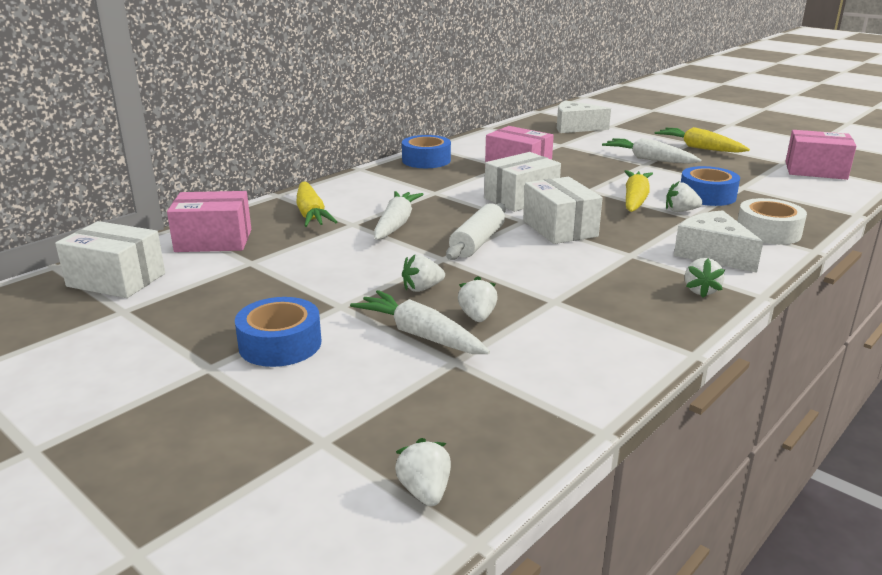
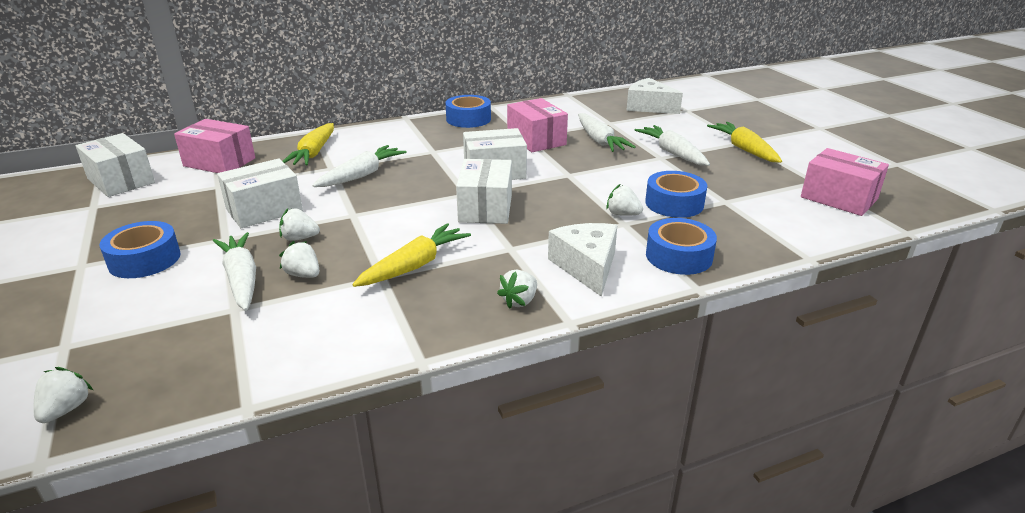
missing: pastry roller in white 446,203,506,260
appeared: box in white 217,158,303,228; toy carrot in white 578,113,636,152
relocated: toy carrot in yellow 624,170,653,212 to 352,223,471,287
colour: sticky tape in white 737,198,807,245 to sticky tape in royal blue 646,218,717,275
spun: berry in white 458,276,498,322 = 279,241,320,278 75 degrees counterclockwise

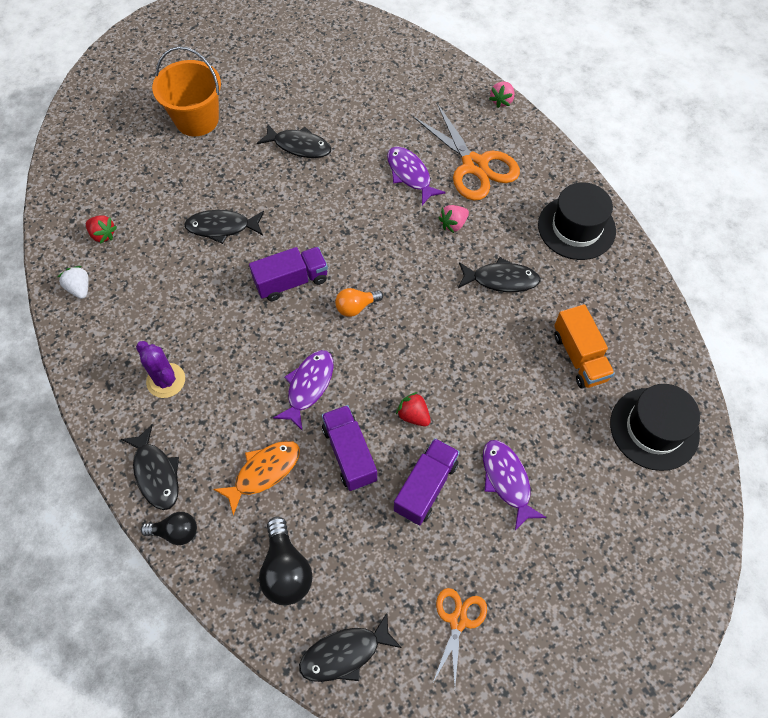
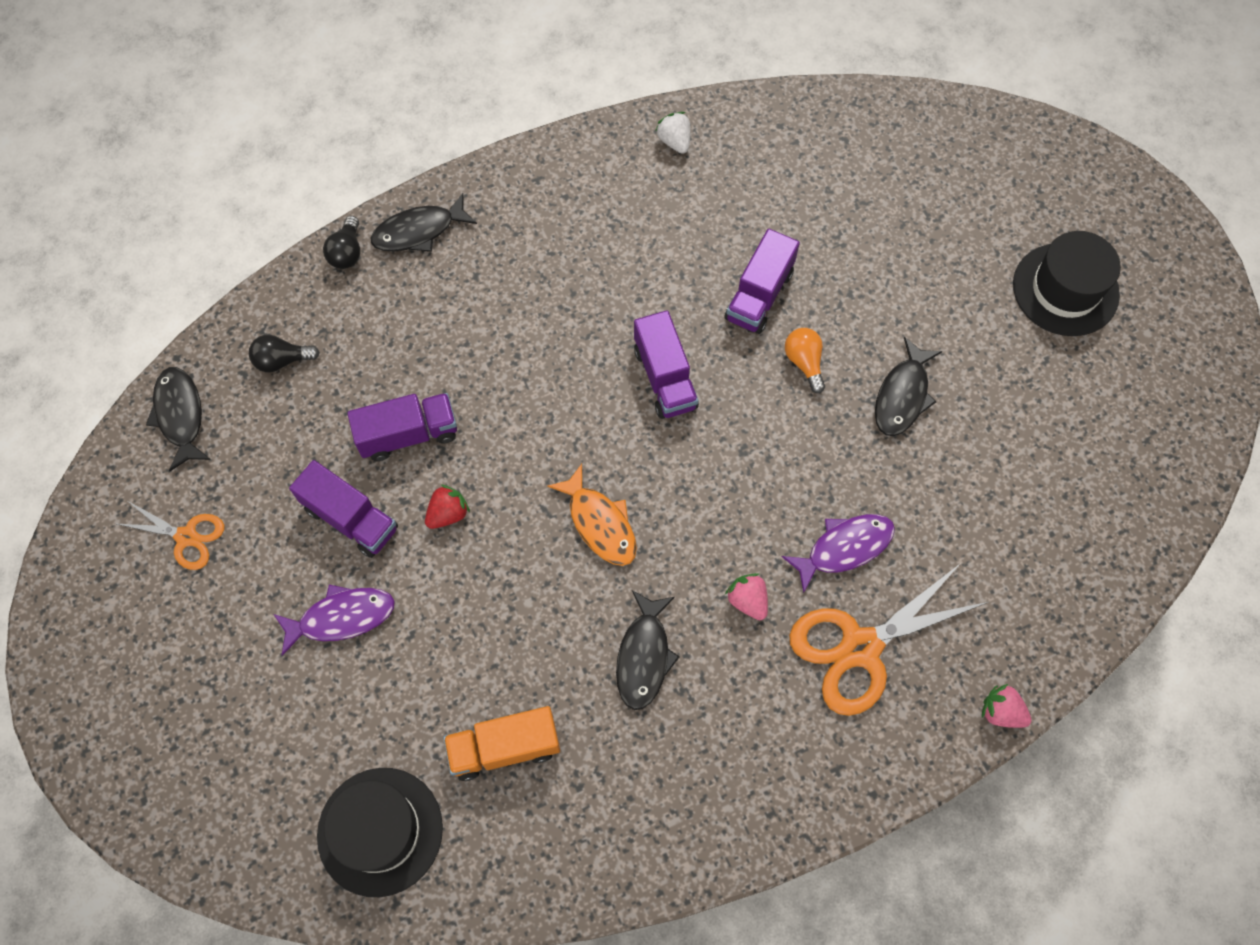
missing: berry in crimson 86,215,117,244; saguaro cactus in royal purple 136,341,185,398; sand bucket in orange-coloured 152,46,221,136; toy fish in royal purple 273,350,334,431
relocated: toy fish in orange-coloured 213,441,300,515 to 547,464,637,566; bulb in orange-coloured 335,288,383,317 to 785,328,825,393; tall hat in black 538,182,616,260 to 1013,231,1121,336
exchanged: toy fish in black 184,210,264,244 to truck in royal purple 725,229,800,334
spun: berry in white 58,266,89,299 = 655,112,690,154 90 degrees counterclockwise
size: bulb in black 259,517,312,605 = 249,335,320,372 x0.65

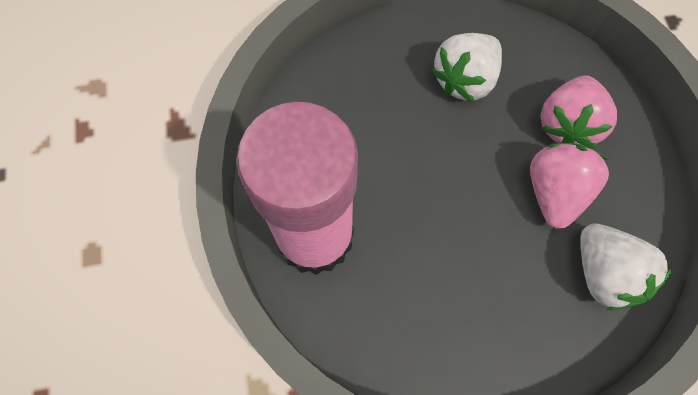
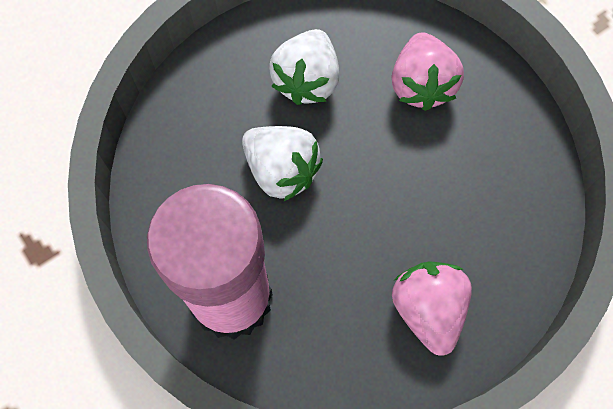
relocated: berry in rosy 530,143,609,229 to 392,261,472,355; berry in white 581,223,672,310 to 242,126,323,201

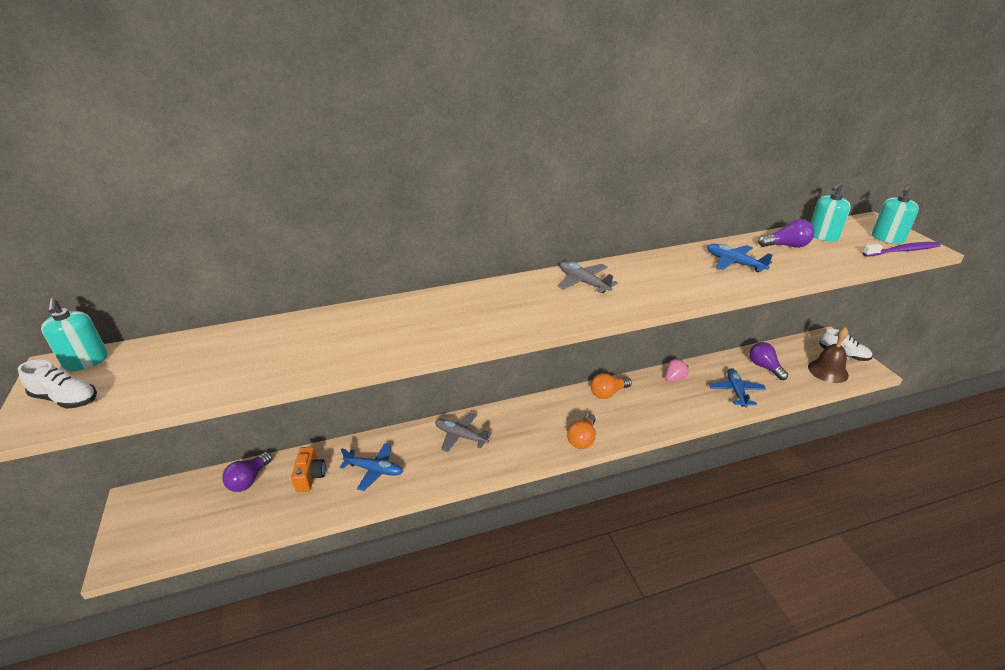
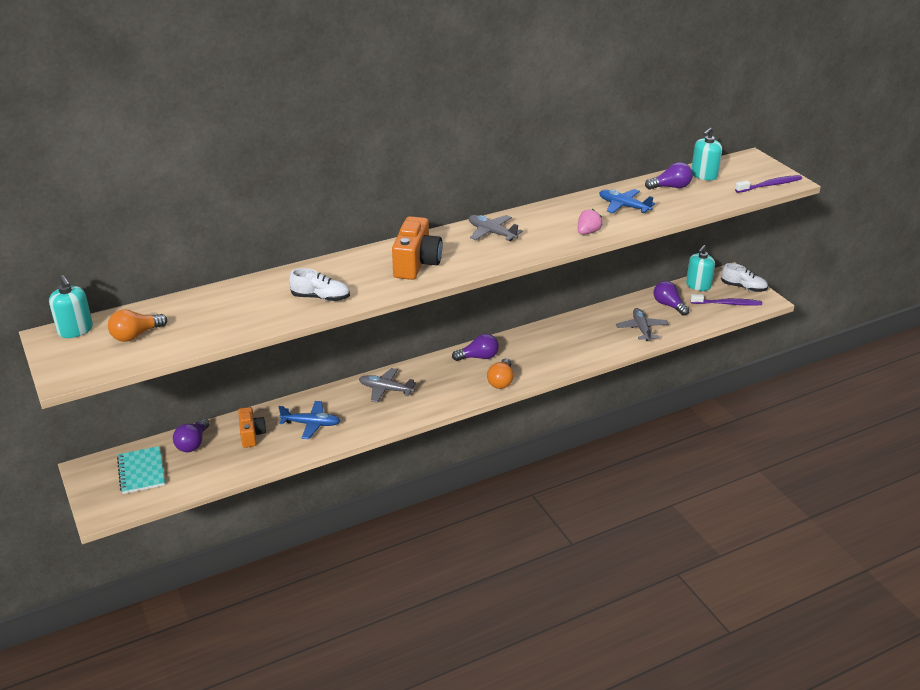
appeared: notebook in teal 117,446,165,494; photo camera in orange-coloured 392,216,443,280; bulb in royal purple 452,334,499,361
relocated: shoe in white 18,360,97,409 to 289,268,350,301; bulb in orange-coloured 591,373,632,399 to 108,309,167,342; berry in rosy 665,359,689,382 to 578,209,603,235; pump bottle in teal 872,184,919,244 to 686,245,715,291
exchanged: hand bell in russet 808,327,849,383 to dental brush in royal purple 690,294,762,306
colour: plane in royal blue 709,368,766,408 to plane in grey 616,308,668,341

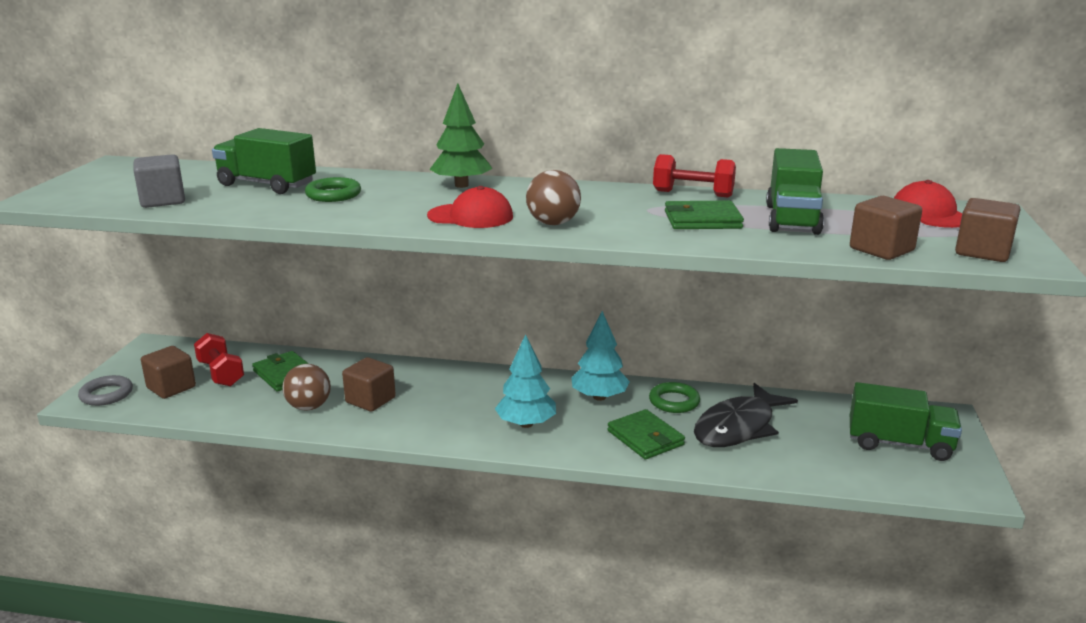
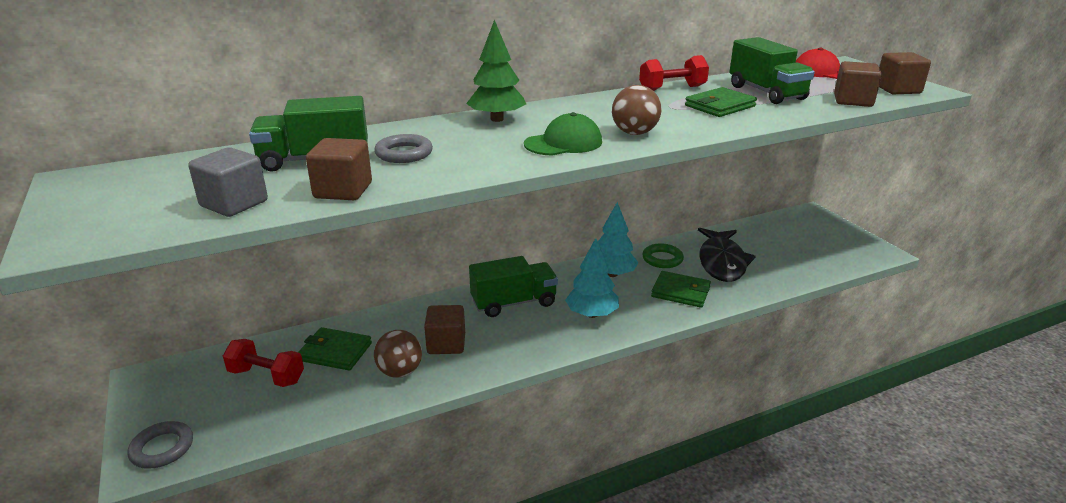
relocated: solid cube in russet 141,346,196,399 to 306,138,372,200; truck in green 850,382,962,461 to 469,256,558,317
colour: ring in green 305,177,361,202 to ring in grey 374,134,433,163; peaked cap in crimson 427,186,513,228 to peaked cap in green 524,112,602,156

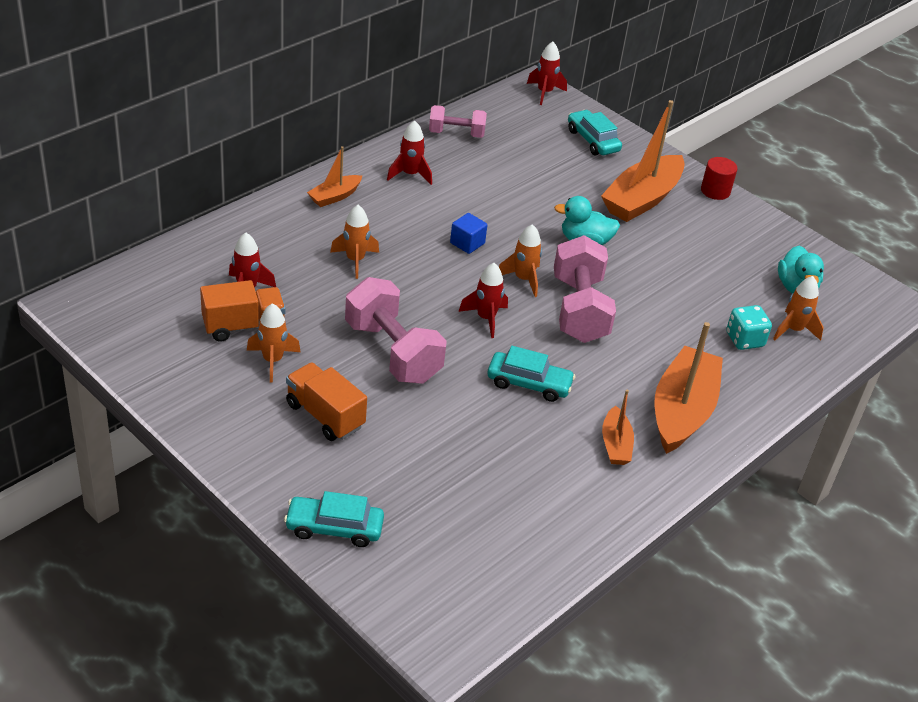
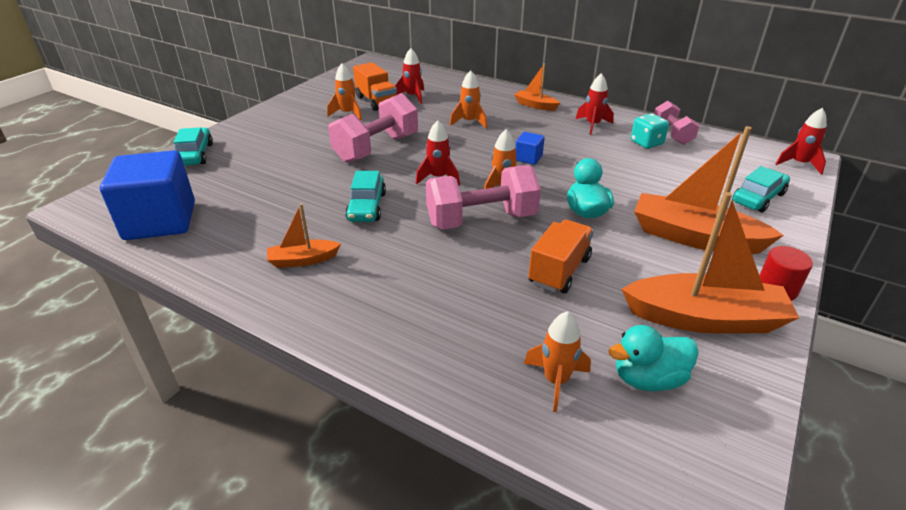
appeared: solid cube in royal blue 100,150,195,240
relocated: truck in orange-coloured 286,363,367,441 to 528,219,594,293; boat in orange-coloured 655,322,723,454 to 621,192,799,334; die in teal 726,305,772,350 to 631,113,669,149

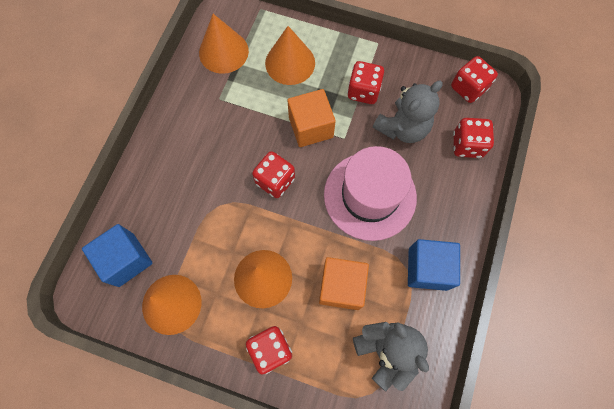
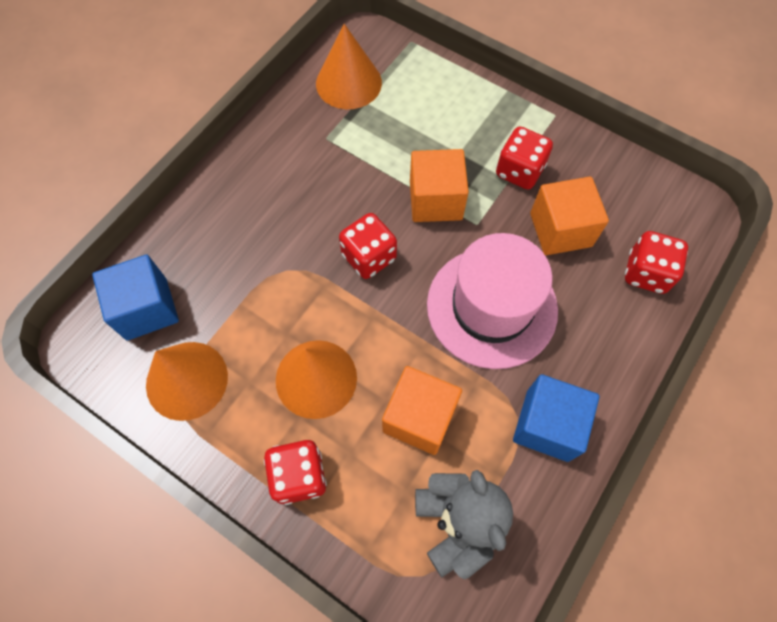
missing: cone in orange-coloured 265,26,315,85; die in crimson 451,56,498,103
exchanged: stuffed bear in grey 373,81,443,143 to solid cube in orange-coloured 530,177,609,255

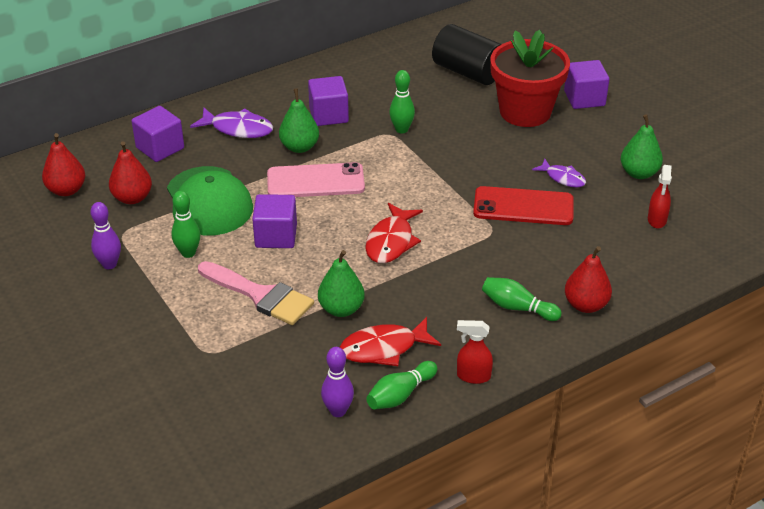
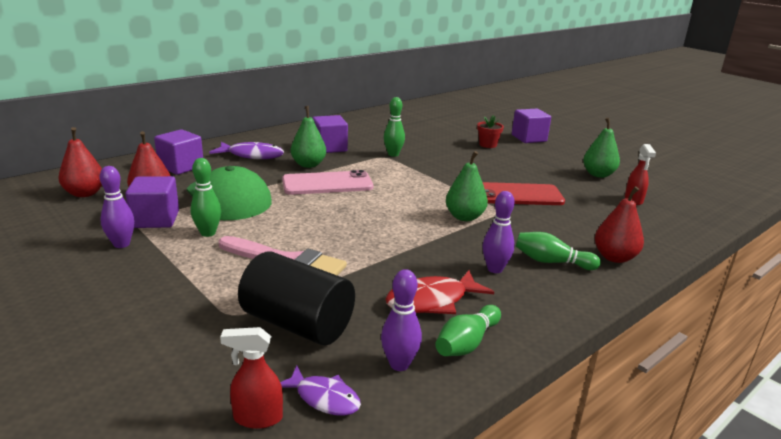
missing: toy fish in crimson 365,203,423,263
appeared: bowling pin in royal purple 482,191,515,273
relocated: solid cube in royal purple 252,194,297,248 to 125,176,179,228; toy pear in green 318,250,365,317 to 446,151,488,221; cylinder in black 432,24,502,85 to 238,252,355,345; spray bottle in crimson 457,320,493,384 to 220,327,283,429; toy fish in royal purple 532,159,586,188 to 280,366,361,416
size: flower pot in crimson 490,30,570,127 = 477,116,504,148 x0.42

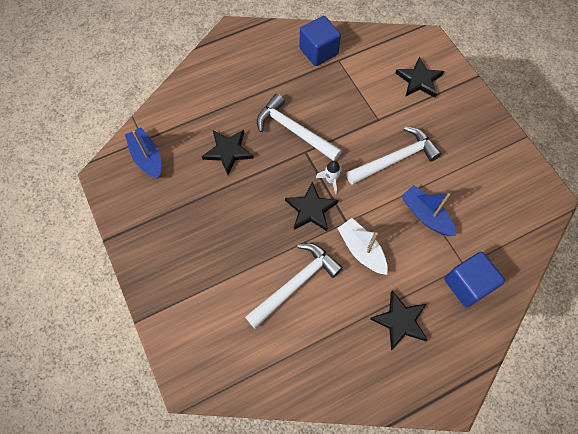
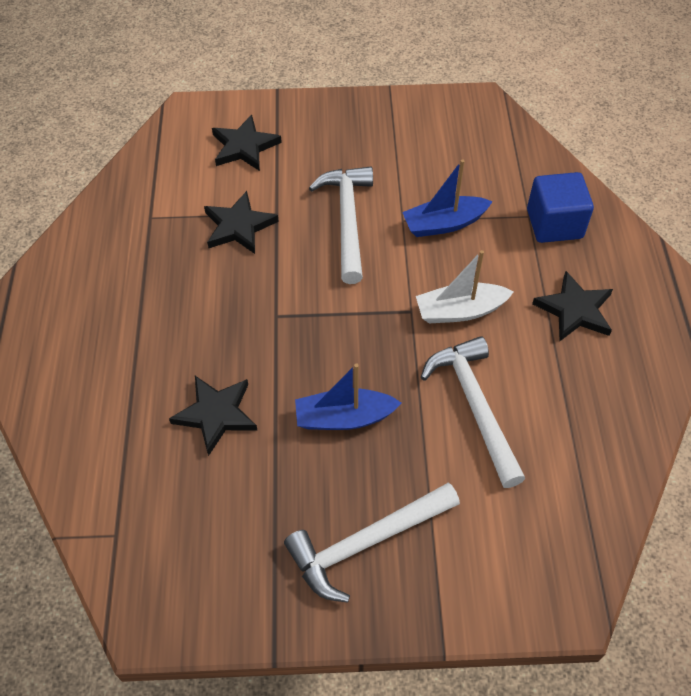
missing: solid cube in royal blue 299,16,341,66; toy rocket in white 316,161,342,194
relocated: boat in royal blue 125,127,161,179 to 295,363,402,430; carpenter's hammer in white 257,94,342,161 to 284,482,460,603; five-pointed star in black 285,182,338,231 to 204,191,279,254

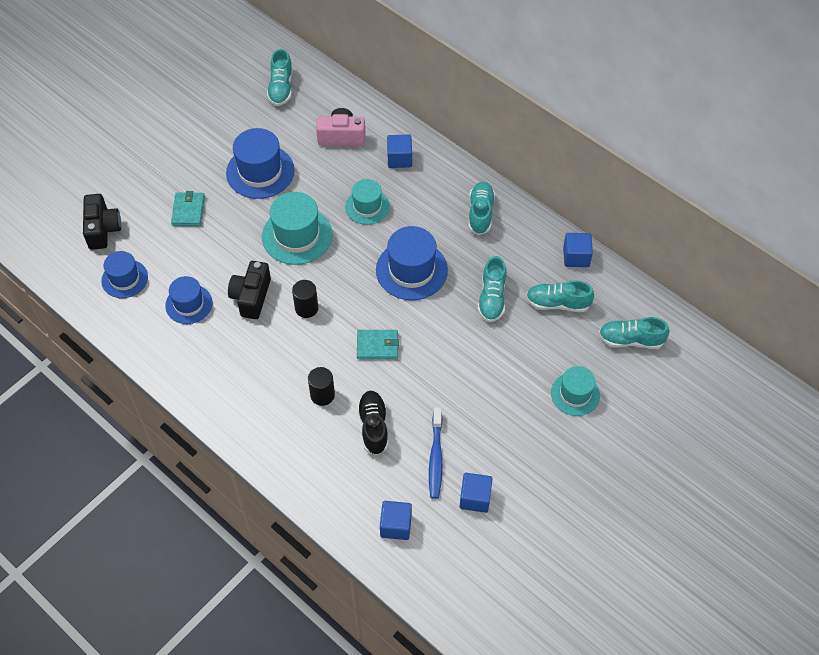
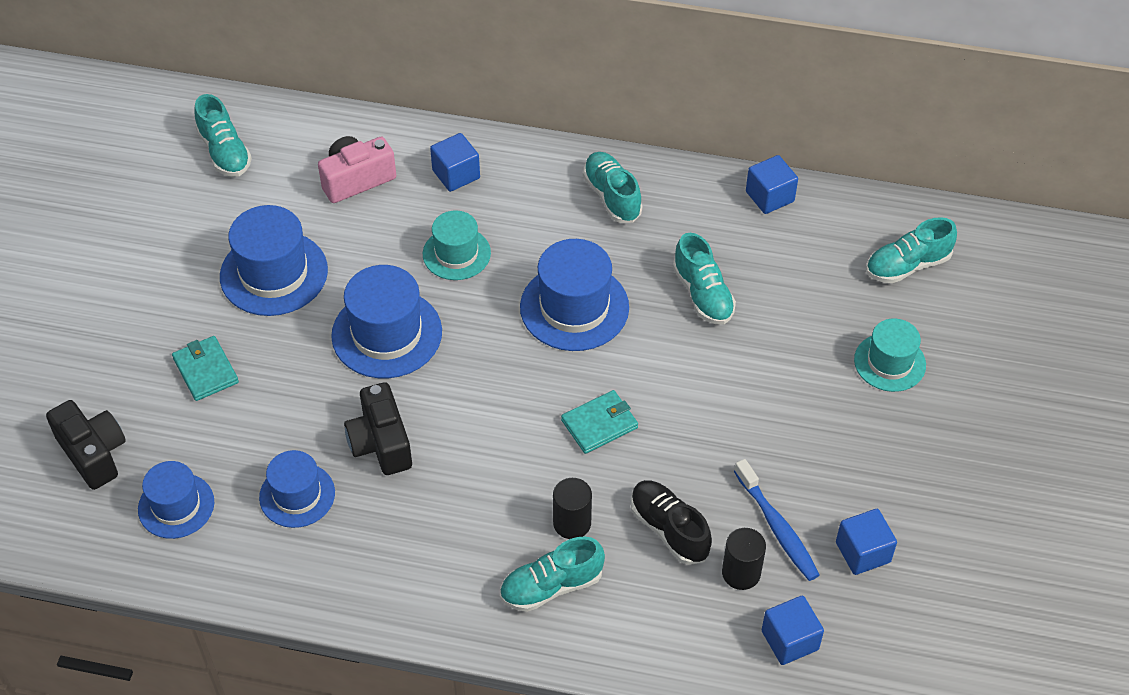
relocated: cylinder in black 292,280,318,318 to 722,528,766,590; shoe in teal 526,280,594,312 to 500,536,605,612
colour: tall hat in teal 262,192,332,265 to tall hat in royal blue 331,265,442,378

